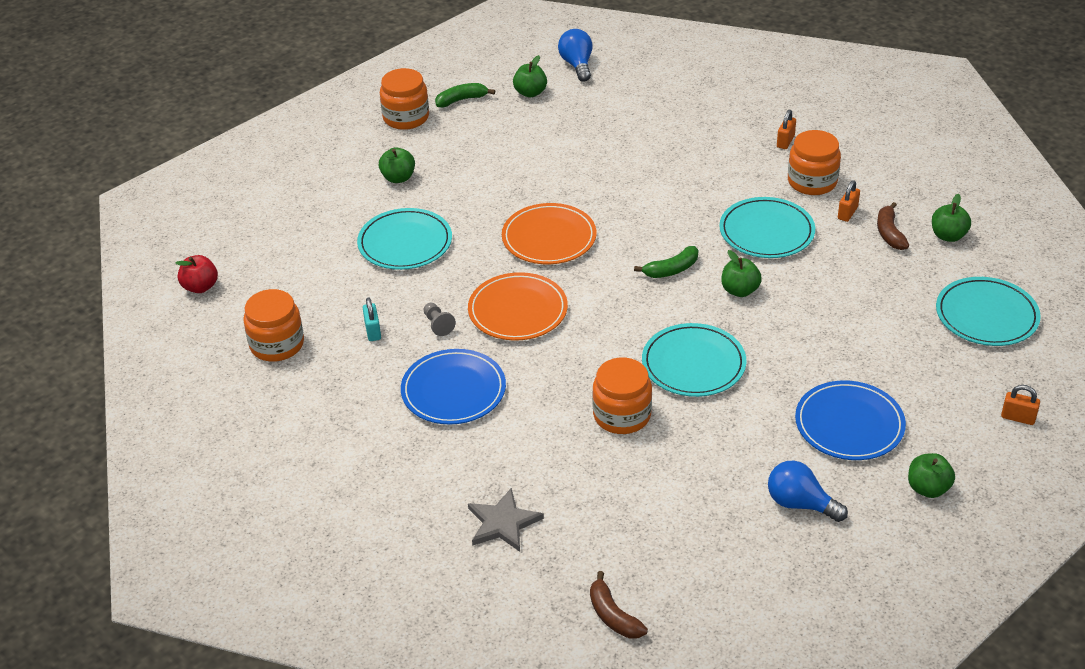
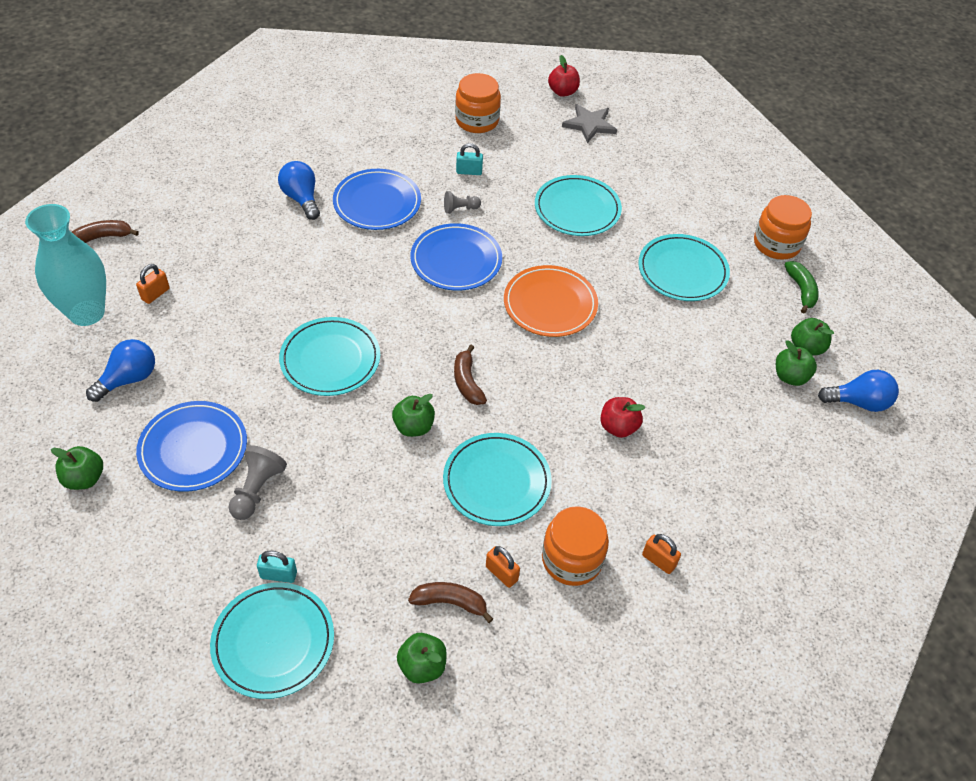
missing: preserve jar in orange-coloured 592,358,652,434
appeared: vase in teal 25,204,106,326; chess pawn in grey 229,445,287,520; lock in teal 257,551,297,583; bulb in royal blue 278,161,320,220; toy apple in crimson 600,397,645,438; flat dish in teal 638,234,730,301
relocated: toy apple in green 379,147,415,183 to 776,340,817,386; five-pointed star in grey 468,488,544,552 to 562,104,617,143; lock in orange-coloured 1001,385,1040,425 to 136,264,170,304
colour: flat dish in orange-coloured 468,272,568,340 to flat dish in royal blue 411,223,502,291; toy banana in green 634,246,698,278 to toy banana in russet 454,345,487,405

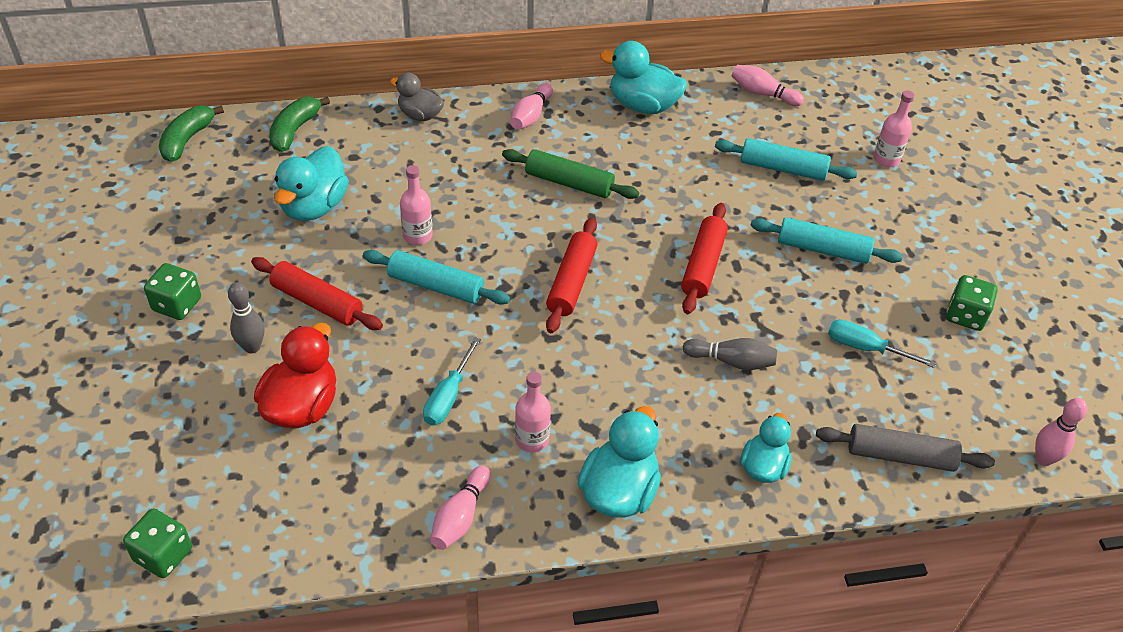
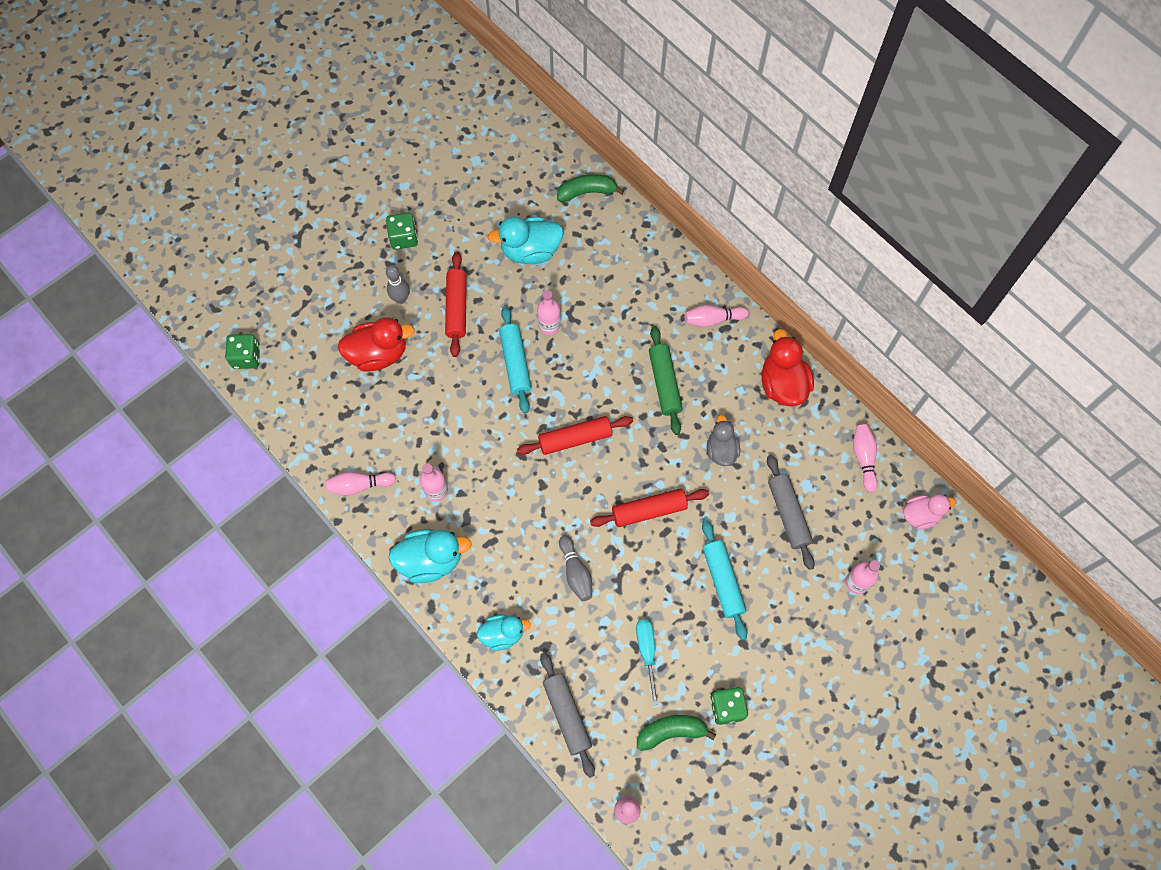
missing: screwdriver in teal 423,337,481,425
appeared: toy duck in rosy 903,494,956,530
relocated: toy banana in green 159,105,224,162 to 637,715,716,751; toy duck in grey 390,73,444,121 to 707,415,740,466
colour: toy duck in teal 600,41,687,114 to toy duck in crimson 761,329,814,406; pastry roller in teal 715,138,857,181 to pastry roller in grey 767,455,815,570

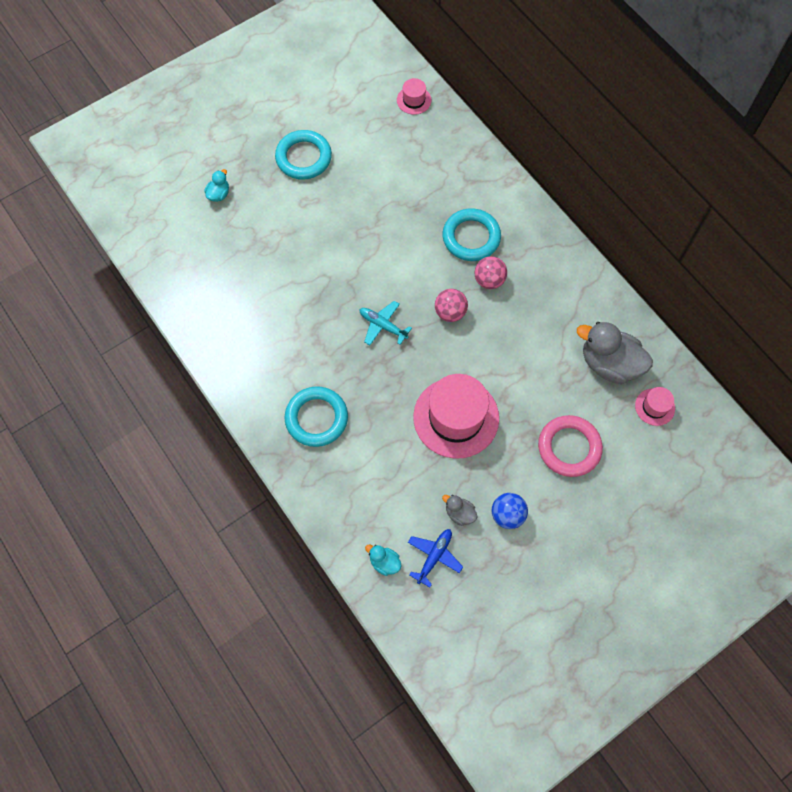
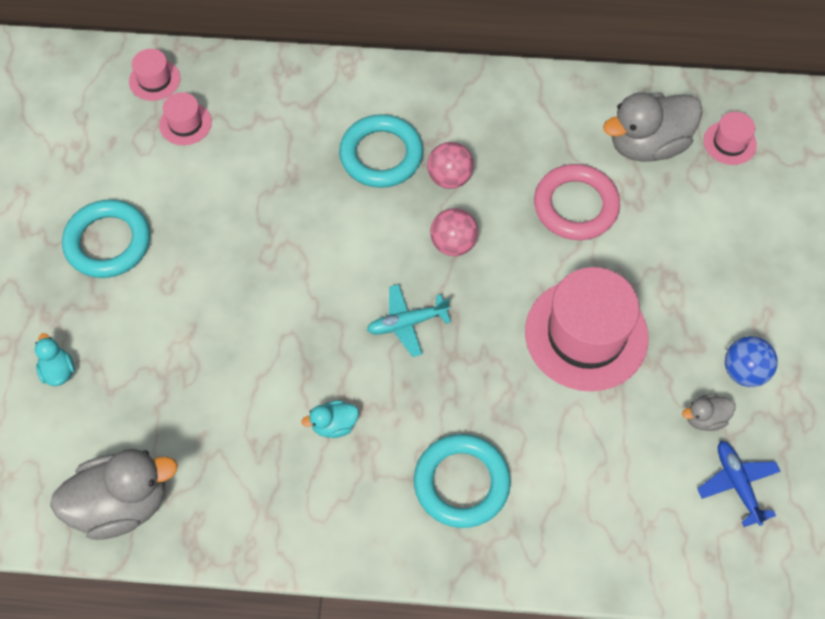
appeared: toy duck in grey 50,449,178,540; tall hat in rosy 159,92,212,145
relocated: toy duck in teal 365,545,401,576 to 301,400,359,438; ring in rosy 538,415,603,477 to 534,164,620,240

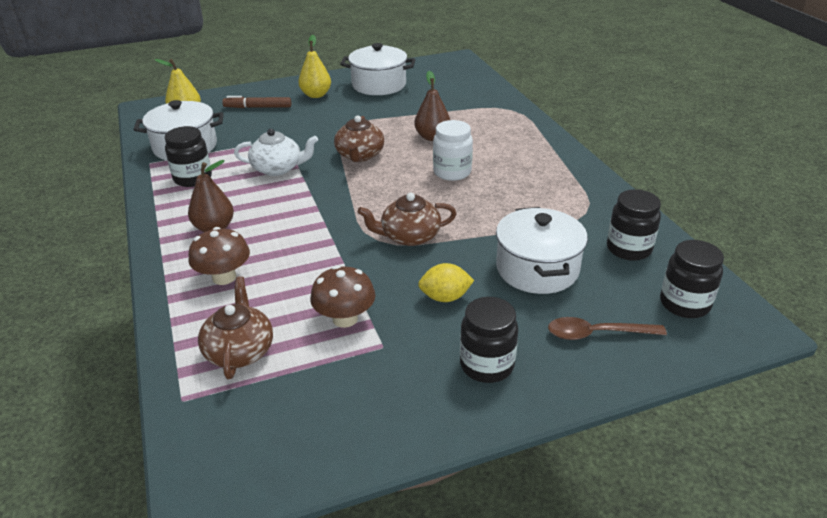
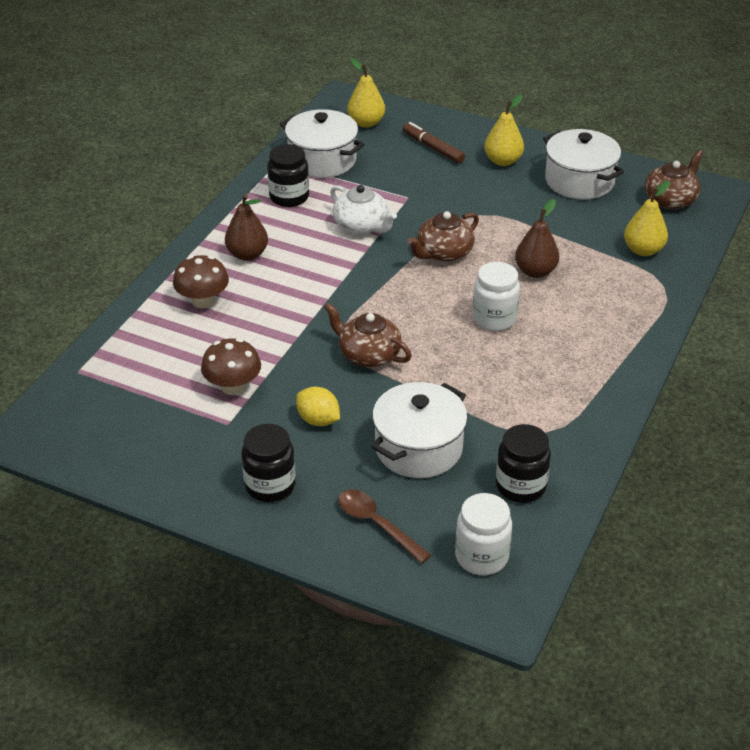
appeared: toy pear in yellow 624,181,670,256
relocated: china teapot in russet 198,276,273,379 to 645,150,703,210
colour: preserve jar in black 660,240,724,318 to preserve jar in white 455,493,512,575

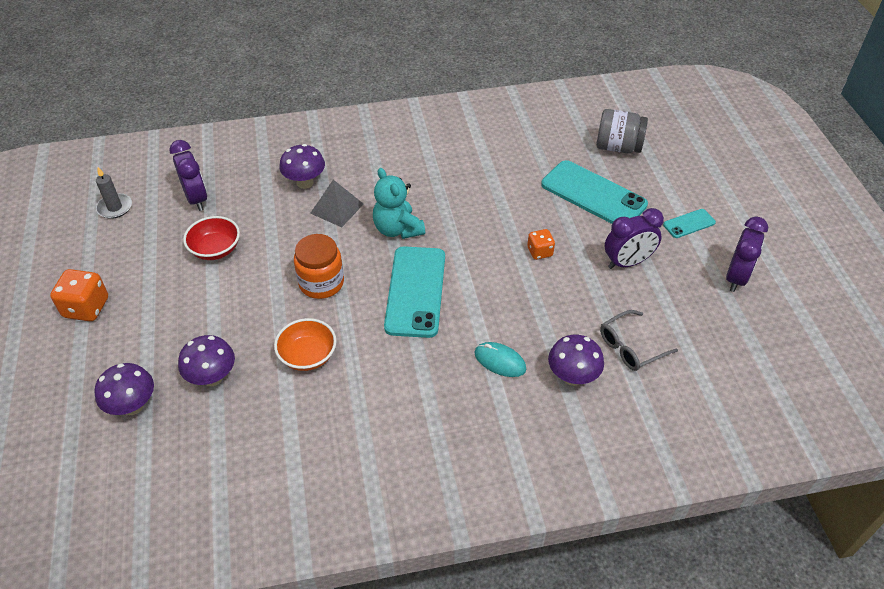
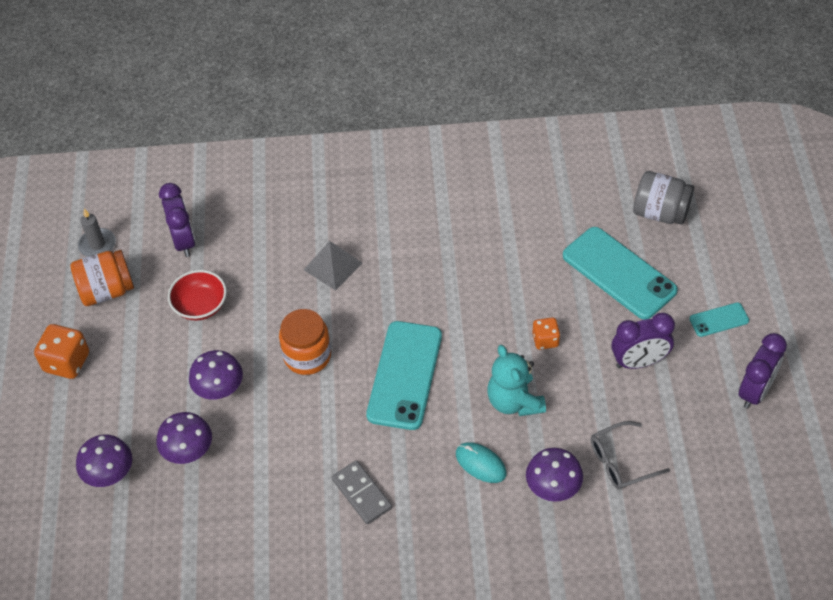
missing: serving bowl in orange-coloured 274,318,337,371
appeared: preserve jar in orange-coloured 70,250,134,306; domino in grey 332,460,392,524
relocated: fungus in royal purple 279,144,325,189 to 189,350,243,400; stuffed bear in teal 373,168,425,239 to 487,345,546,416

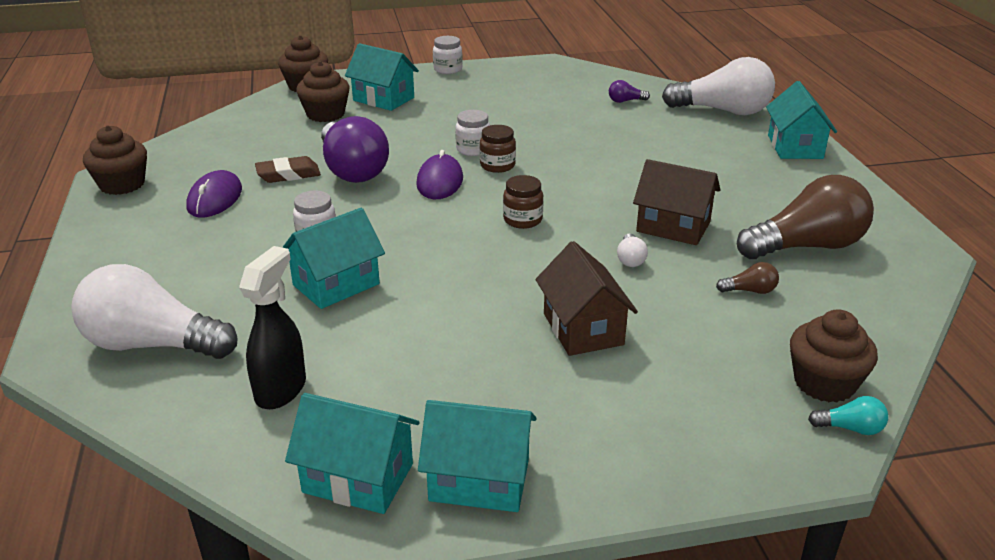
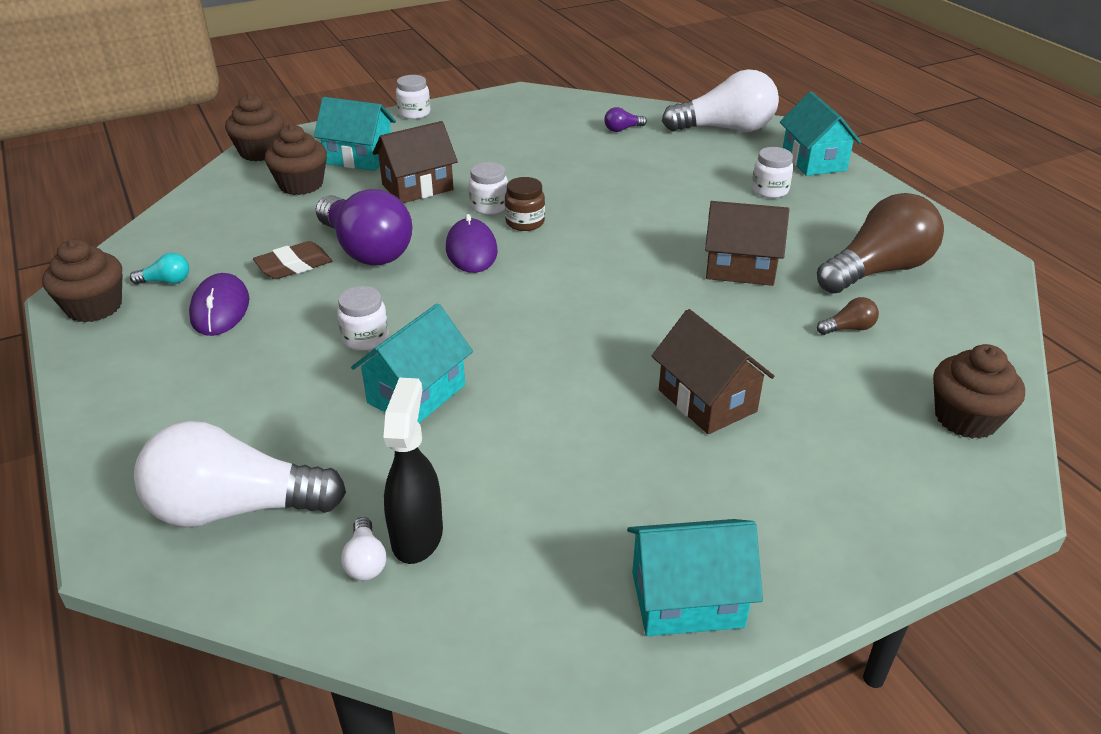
missing: cottage in teal 285,393,420,514; preserve jar in russet 503,175,544,229
appeared: cottage in russet 373,121,458,203; preserve jar in white 752,147,793,198
relocated: bulb in white 617,233,648,267 to 341,517,386,581; bulb in teal 808,396,888,435 to 130,253,189,285

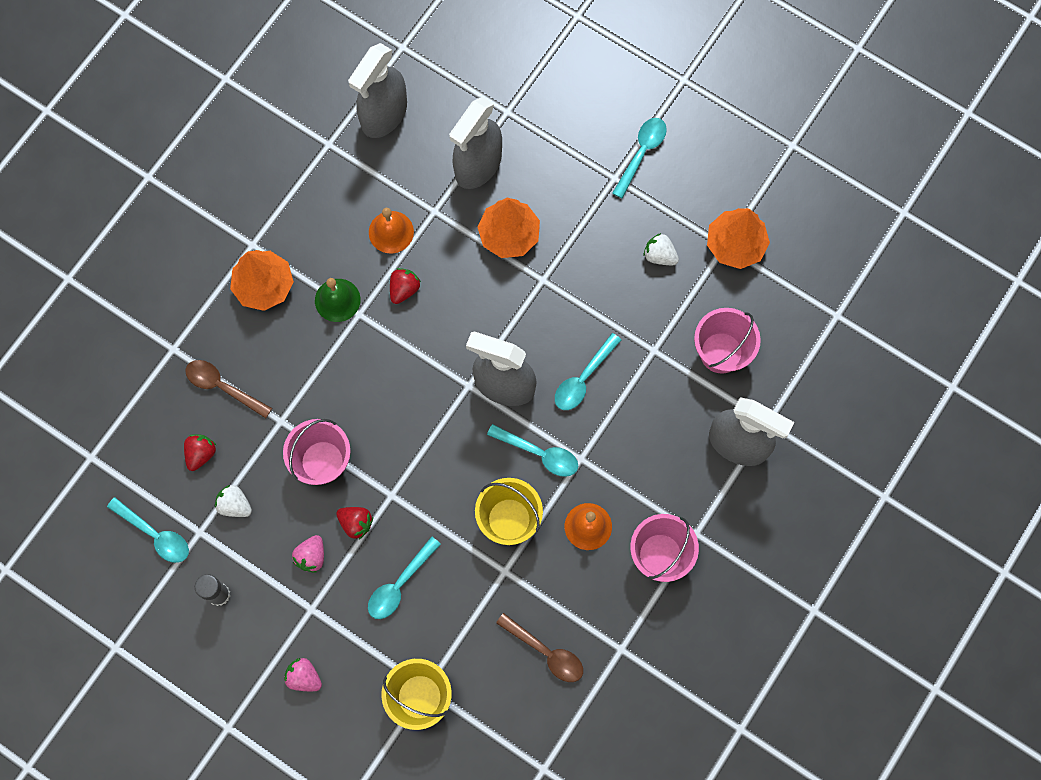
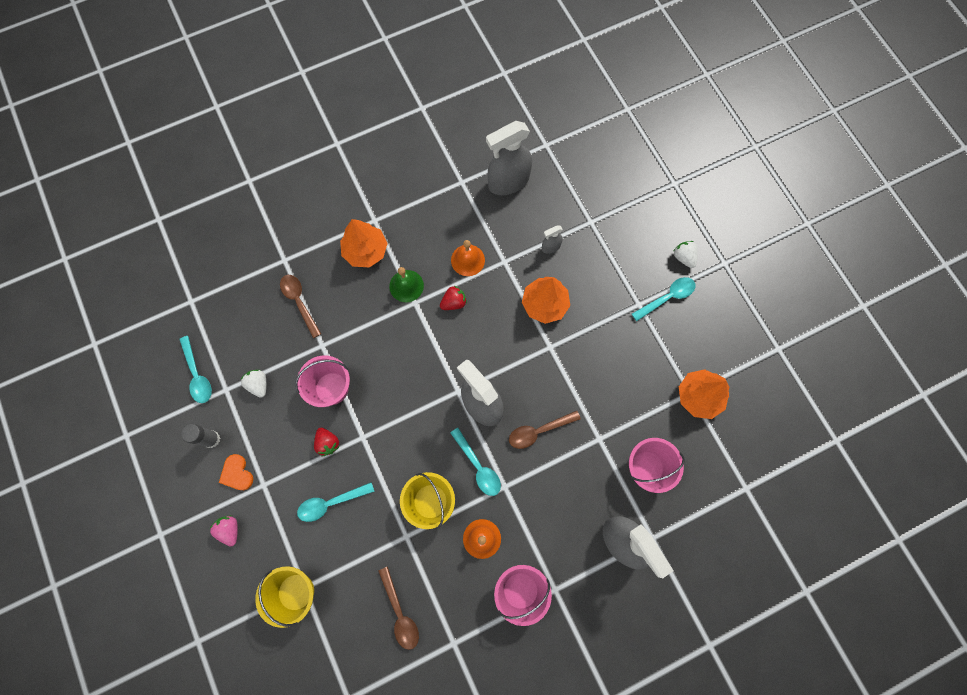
missing: berry in crimson 184,434,216,471; berry in rosy 292,535,324,573
appeared: heart shape in orange-coloured 219,454,253,490
relocated: berry in white 644,233,679,265 to 673,241,698,268
colour: tablespoon in teal 555,333,621,410 to tablespoon in russet 509,411,581,449
size: spray bottle in grey 449,97,502,189 = 542,225,563,254 x0.45

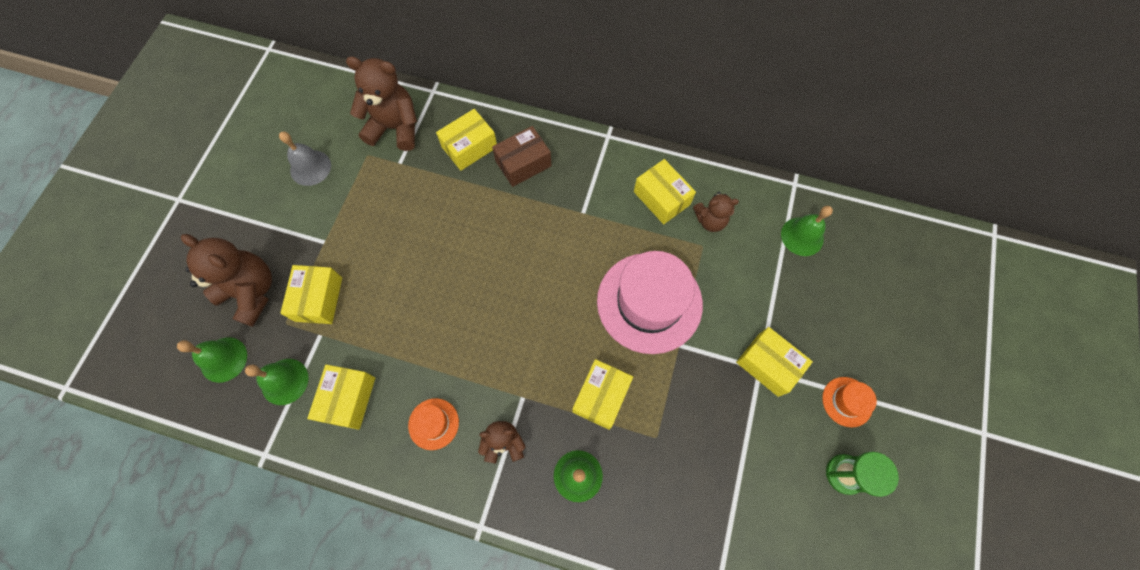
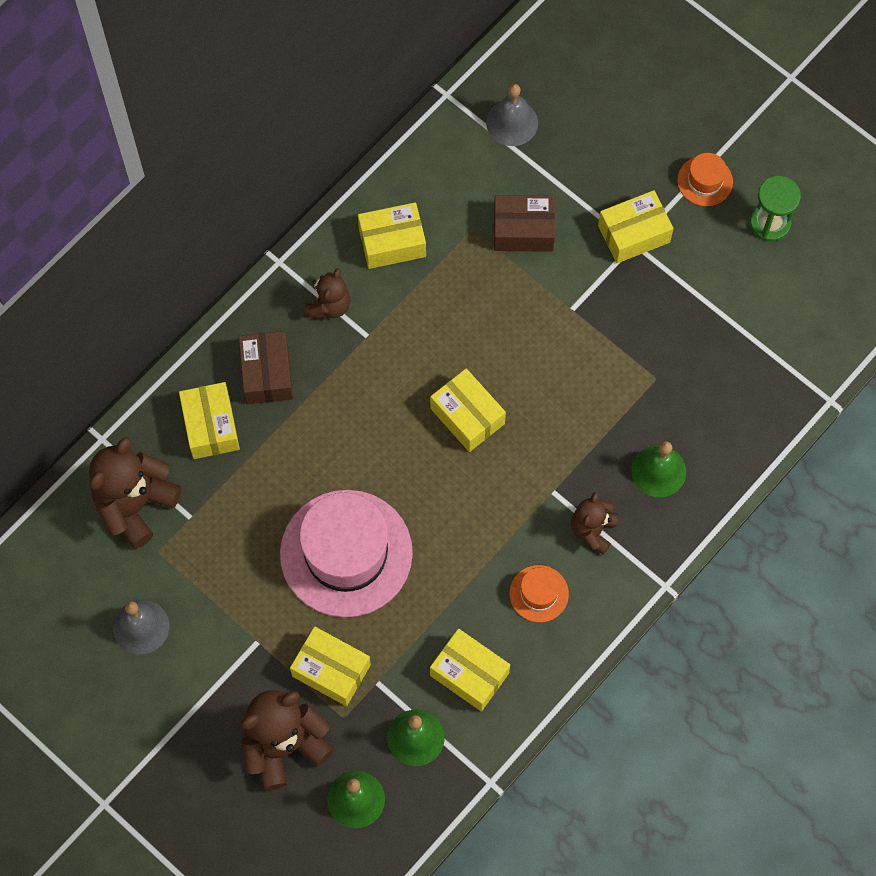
appeared: box in russet 494,195,555,252
relocated: box in yellow 572,359,633,430 to 430,368,506,452; tall hat in rosy 597,251,703,354 to 280,490,413,618; stuffed bear in russet 693,192,739,232 to 304,268,350,319
colour: hand bell in green 781,206,833,256 to hand bell in grey 486,84,538,146

